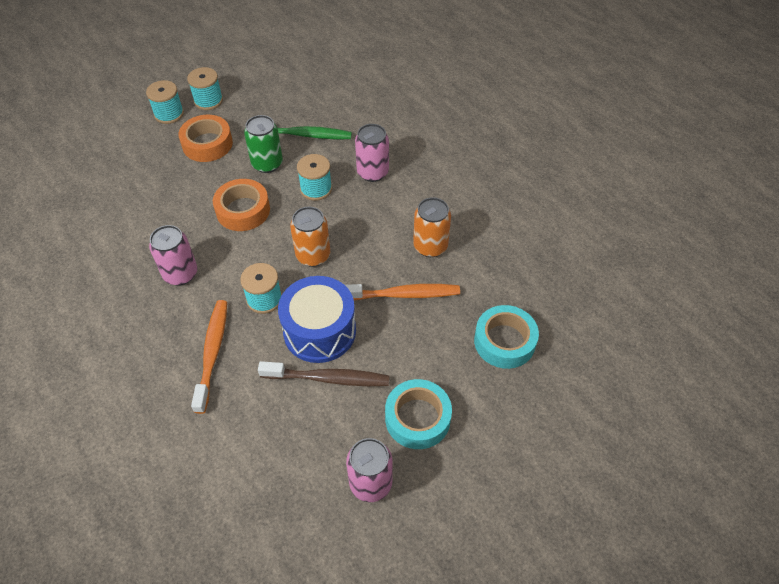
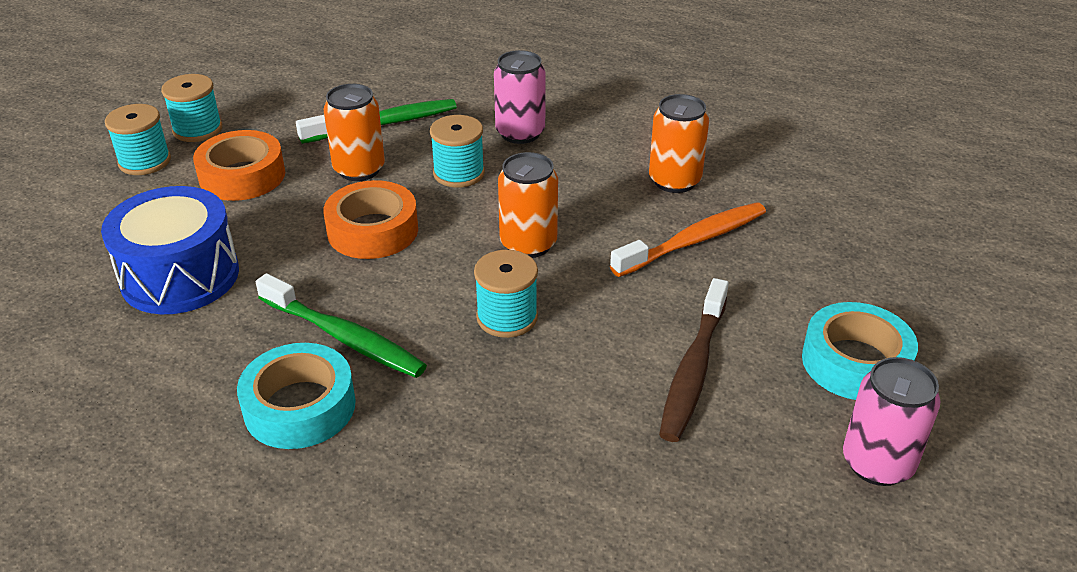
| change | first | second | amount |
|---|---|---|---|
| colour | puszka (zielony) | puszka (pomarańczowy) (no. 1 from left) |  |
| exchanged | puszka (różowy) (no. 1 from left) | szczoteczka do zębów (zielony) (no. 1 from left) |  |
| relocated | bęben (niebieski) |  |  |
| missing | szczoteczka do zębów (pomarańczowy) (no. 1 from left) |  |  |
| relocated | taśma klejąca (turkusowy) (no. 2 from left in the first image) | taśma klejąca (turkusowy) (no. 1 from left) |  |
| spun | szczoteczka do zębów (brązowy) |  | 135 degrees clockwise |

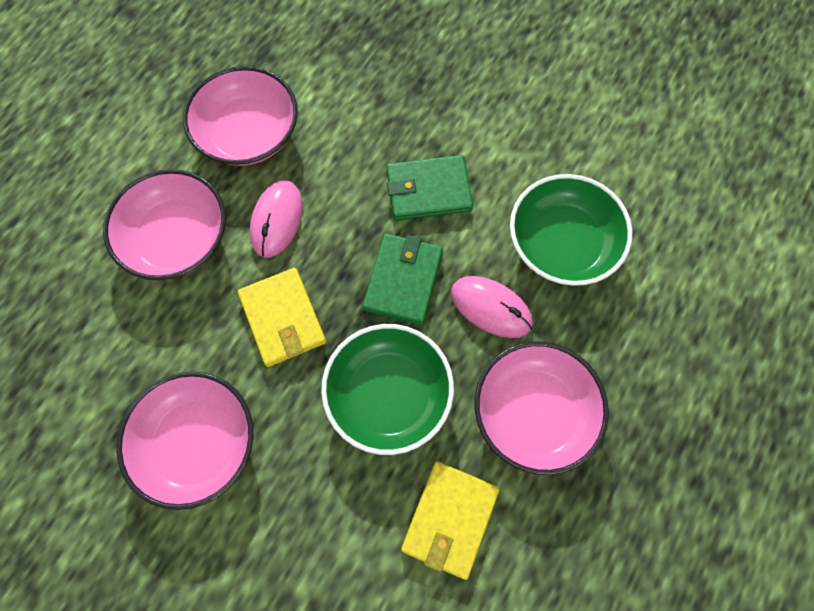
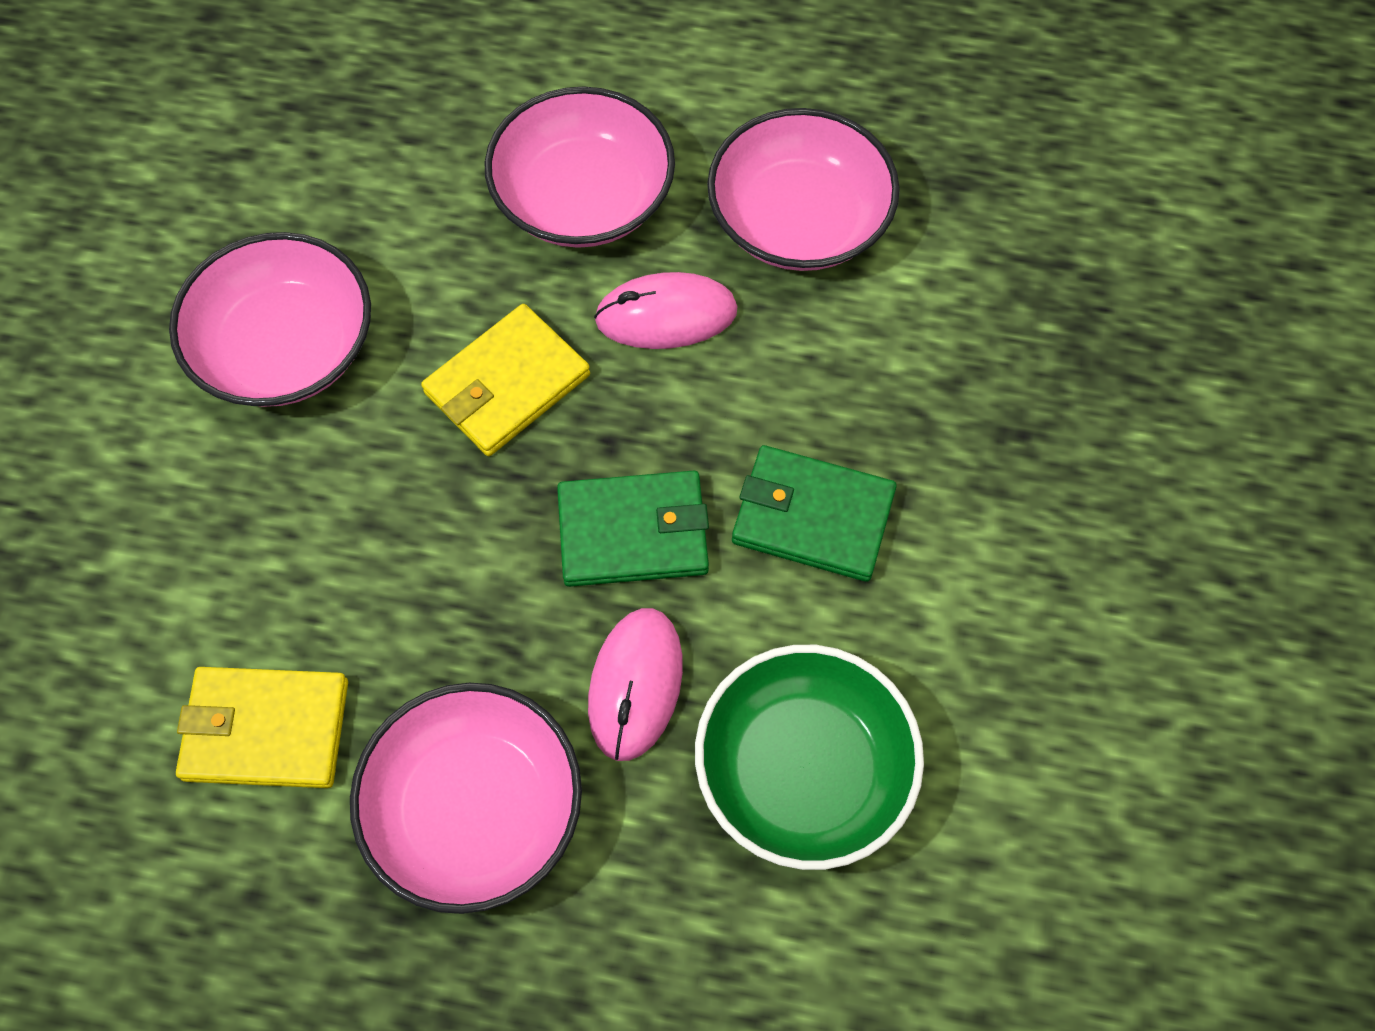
| change | first | second | amount |
|---|---|---|---|
| spun | portfel (zielony) (no. 2 from left) |  | 45 degrees counterclockwise |
| missing | miska (zielony) (no. 1 from left) |  |  |

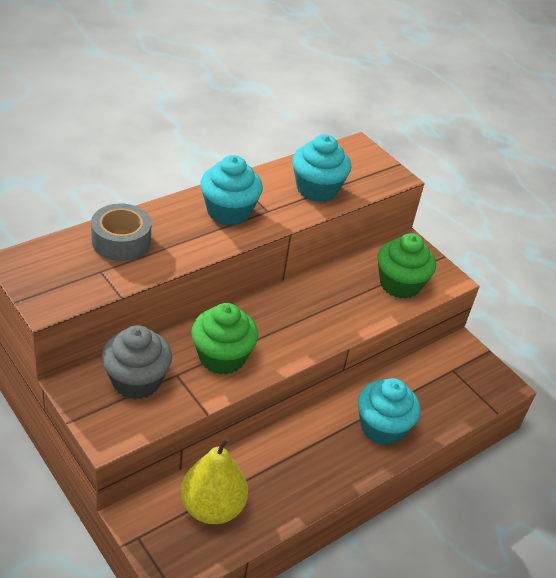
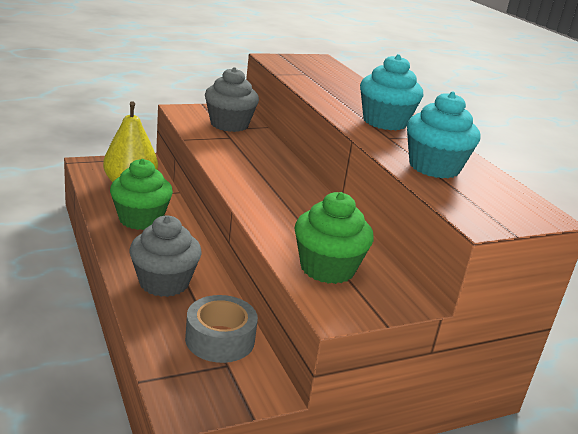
| change | first | second | amount |
|---|---|---|---|
| relocated | taśma klejąca (szary) |  |  |
| relocated | muffinka (zielony) (no. 1 from left) |  |  |
| colour | muffinka (turkusowy) (no. 3 from left) | muffinka (szary) (no. 1 from left) |  |

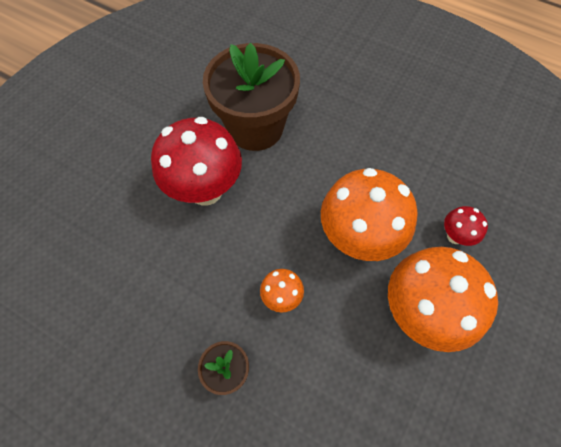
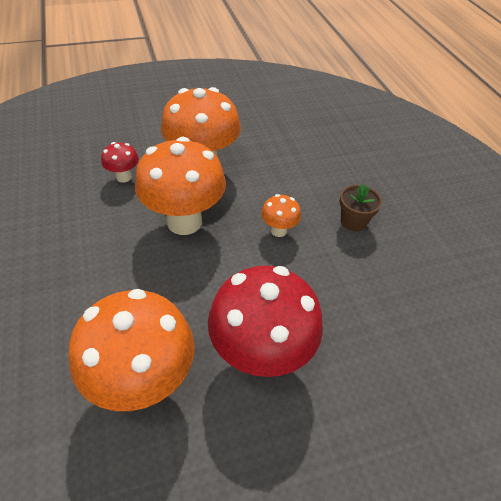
| change | first | second | amount |
|---|---|---|---|
| exchanged | doniczka (brązowy) (no. 2 from left) | grzyb (pomarańczowy) (no. 1 from left) |  |

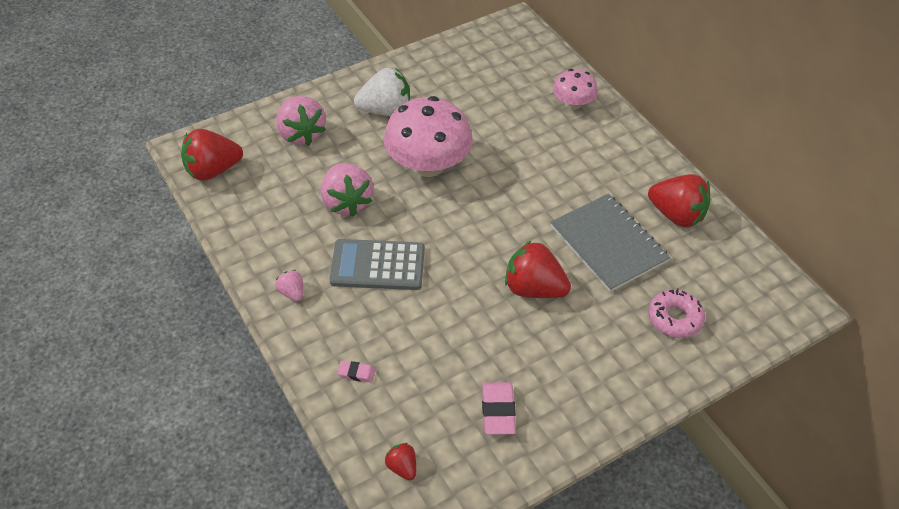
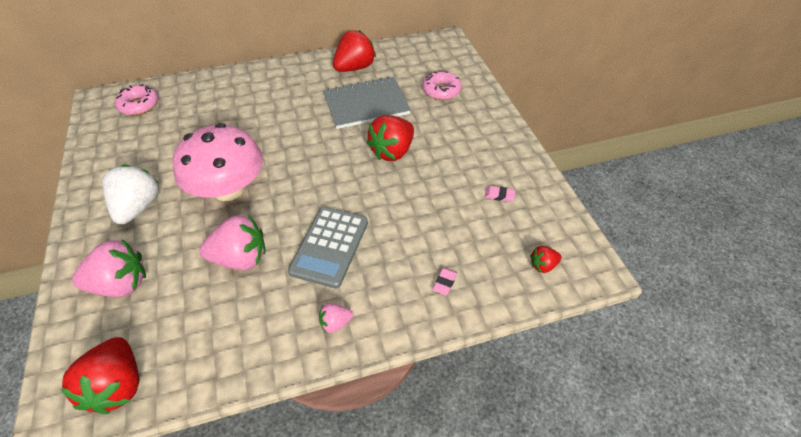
| change | first | second | amount |
|---|---|---|---|
| missing | grzyb (różowy) (no. 2 from left) |  |  |
| size | gumka do mazania (różowy) (no. 2 from left) |  | x0.57 |
| appeared |  | donut (różowy) (no. 1 from left) |  |

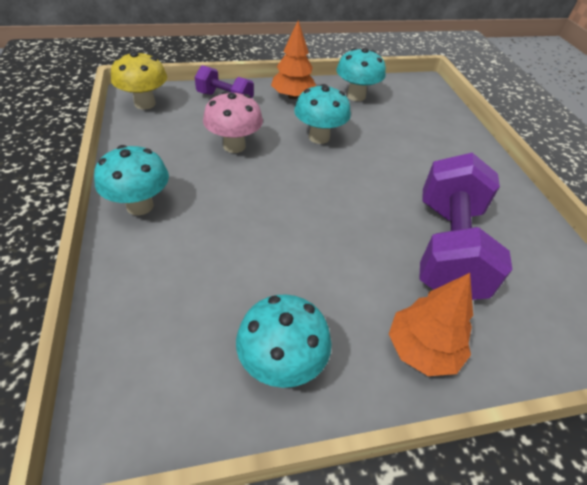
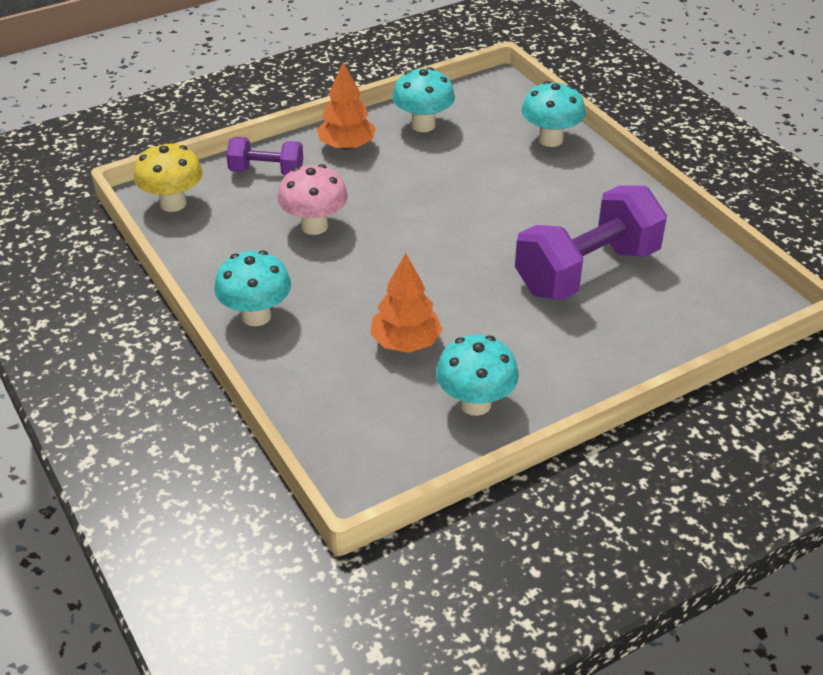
| change | first | second | amount |
|---|---|---|---|
| relocated | grzyb (turkusowy) (no. 3 from left in the first image) | grzyb (turkusowy) (no. 4 from left) |  |
| spun | hantel (fioletowy) (no. 2 from left) |  | 60 degrees clockwise |
| relocated | drzewko (pomarańczowy) (no. 2 from left) |  |  |

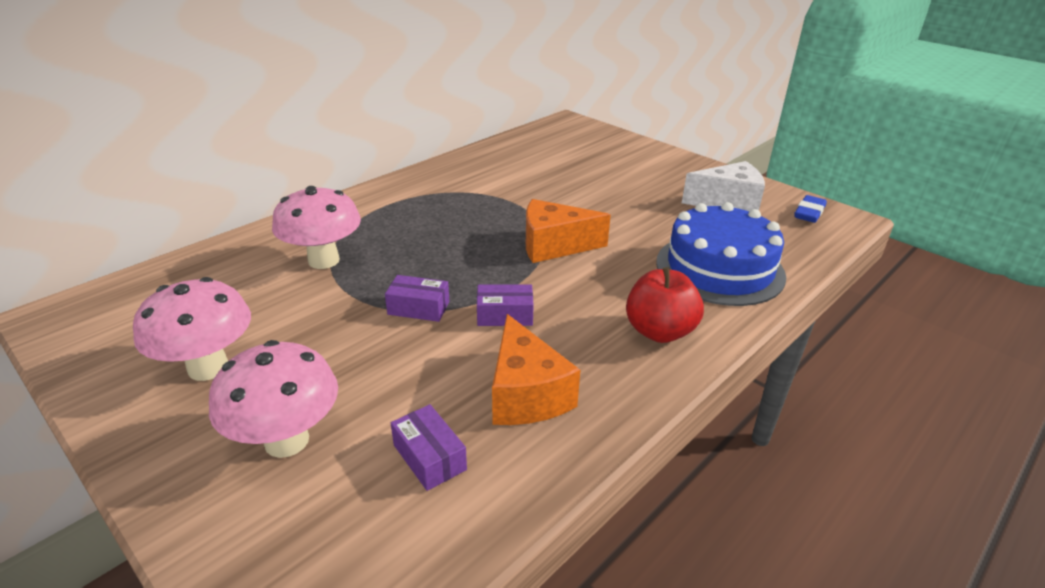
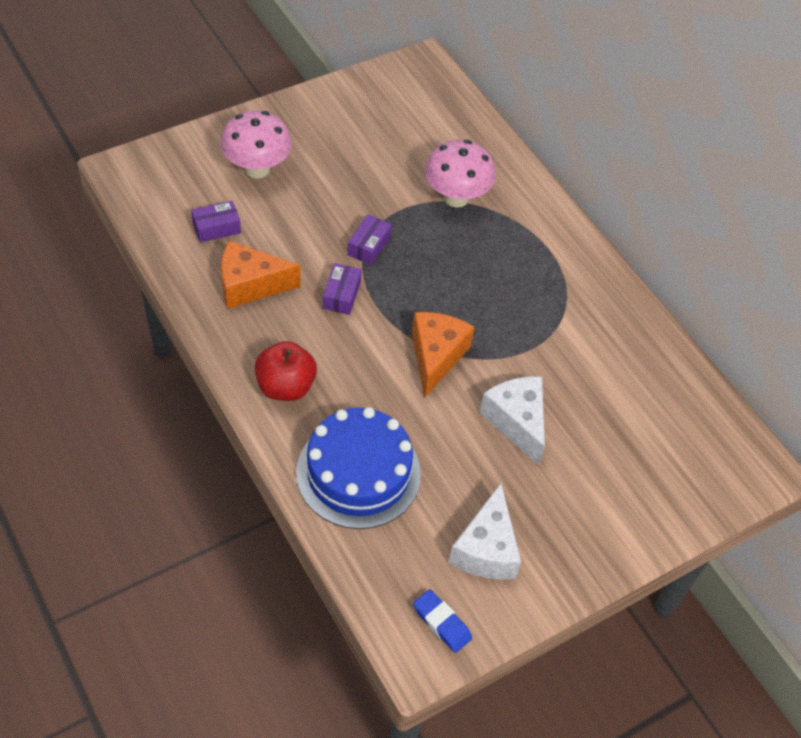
| change | first | second | amount |
|---|---|---|---|
| missing | grzyb (różowy) (no. 1 from left) |  |  |
| appeared |  | ser (biały) (no. 2 from left) |  |

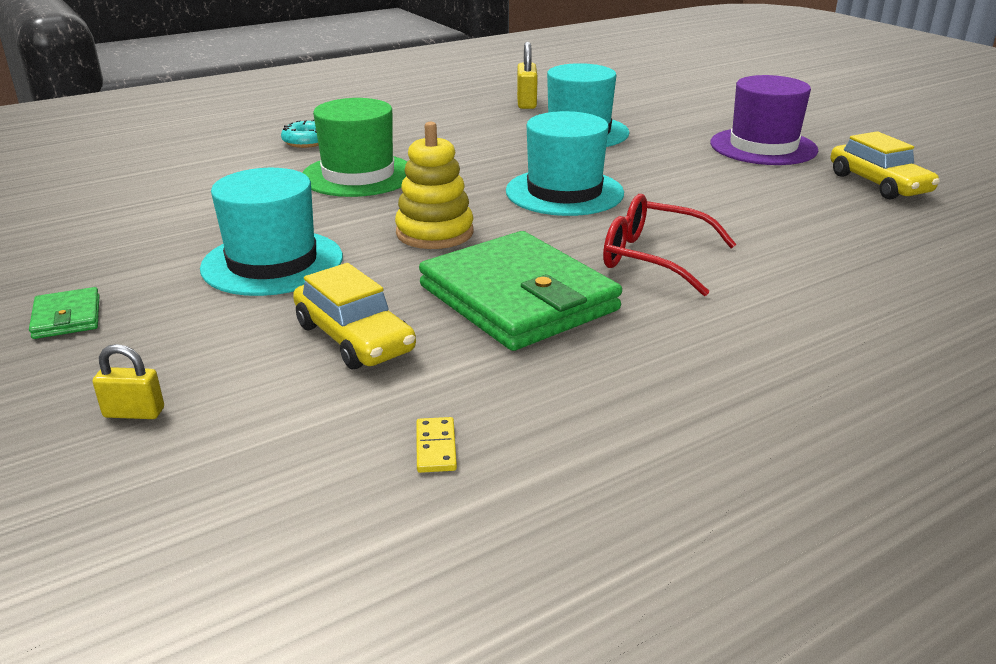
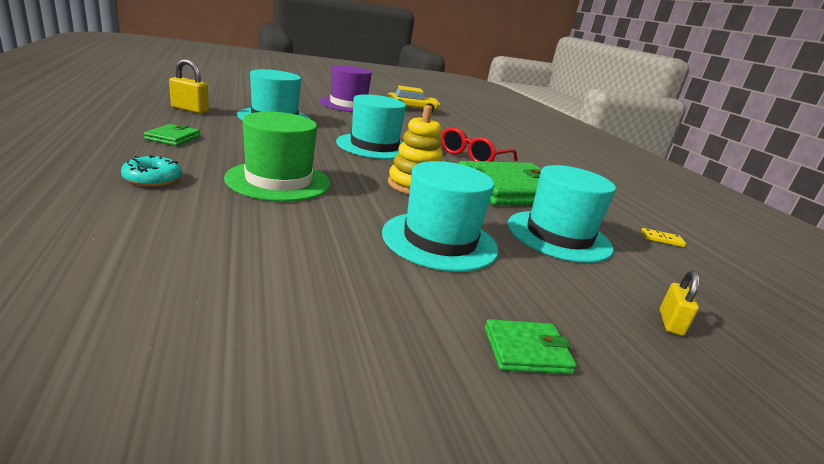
| change | first | second | amount |
|---|---|---|---|
| exchanged | samochód (żółty) (no. 1 from left) | kapelusz (turkusowy) (no. 4 from left) |  |
| appeared |  | portfel (zielony) (no. 1 from left) |  |

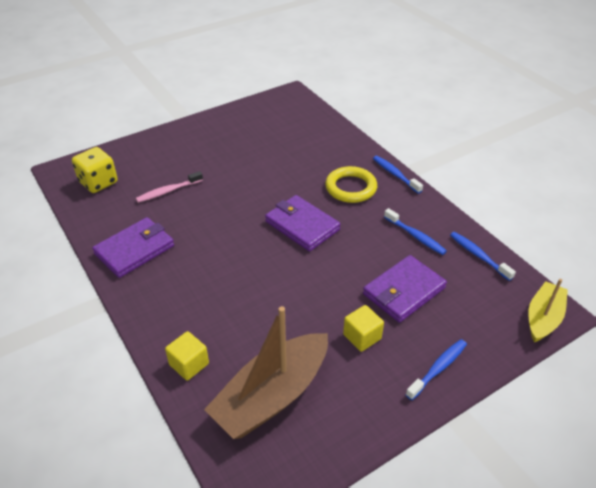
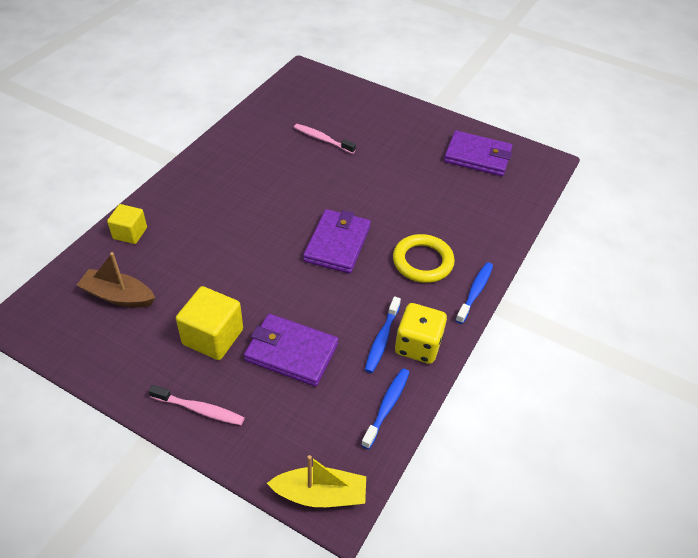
| change | first | second | amount |
|---|---|---|---|
| relocated | kostka do gry (żółty) |  |  |
| relocated | portfel (fioletowy) (no. 1 from left in the first image) | portfel (fioletowy) (no. 3 from left) |  |
| size | sześcian (żółty) (no. 2 from left) |  | x1.55 |
| size | łódka (brązowy) |  | x0.59 |
| colour | szczoteczka do zębów (niebieski) (no. 3 from left) | szczoteczka do zębów (różowy) (no. 1 from left) |  |

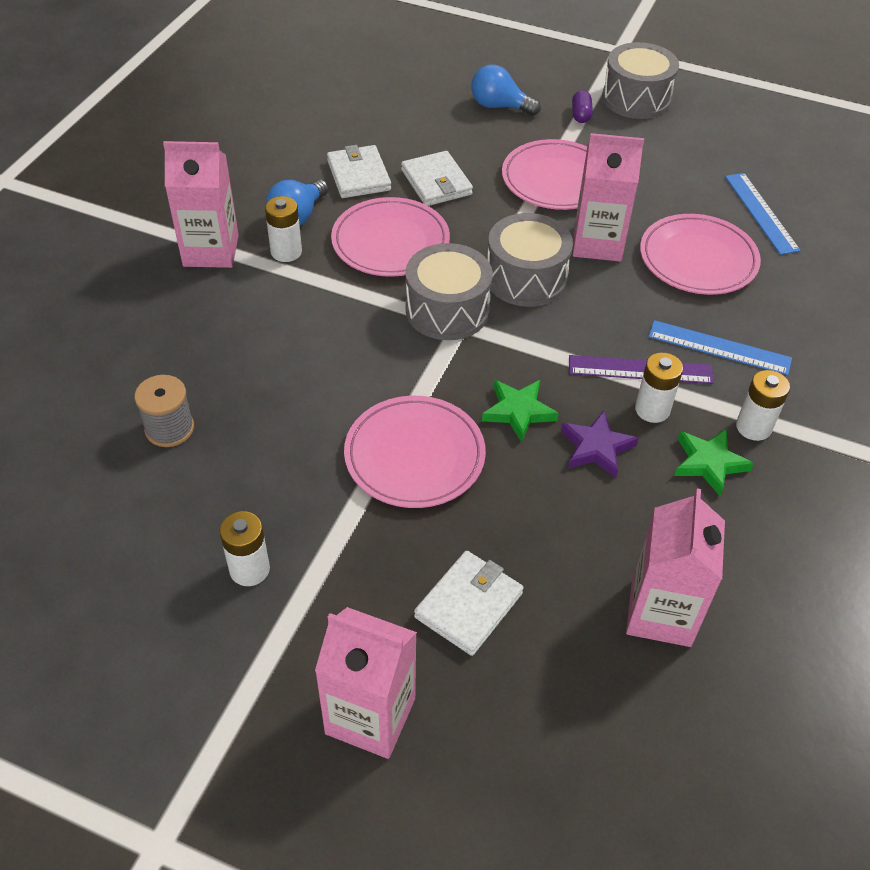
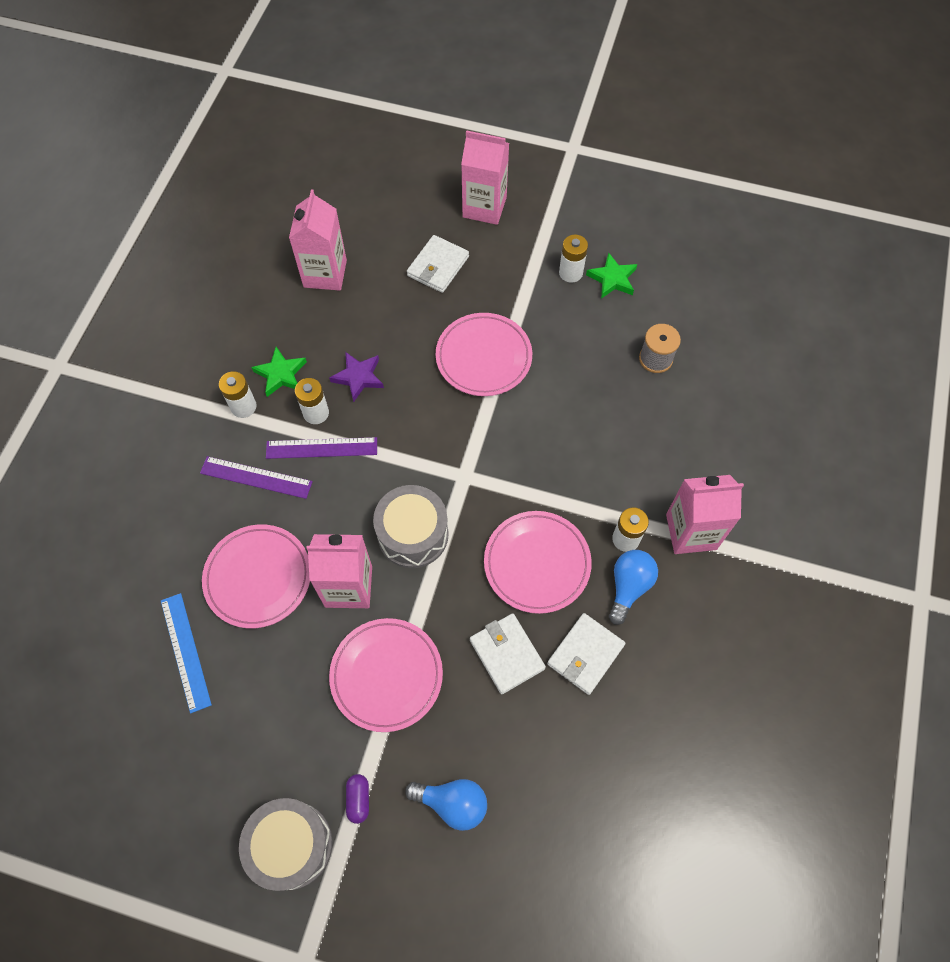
| change | first | second | amount |
|---|---|---|---|
| spun | portfel (biały) (no. 1 from left in the first image) | portfel (biały) (no. 3 from left) | 60 degrees clockwise |
| missing | bęben (szary) (no. 1 from left) |  |  |
| colour | linijka (niebieski) (no. 1 from left) | linijka (fioletowy) (no. 1 from left) |  |
| relocated | gwiazda (zielony) (no. 1 from left in the first image) | gwiazda (zielony) (no. 2 from left) |  |

